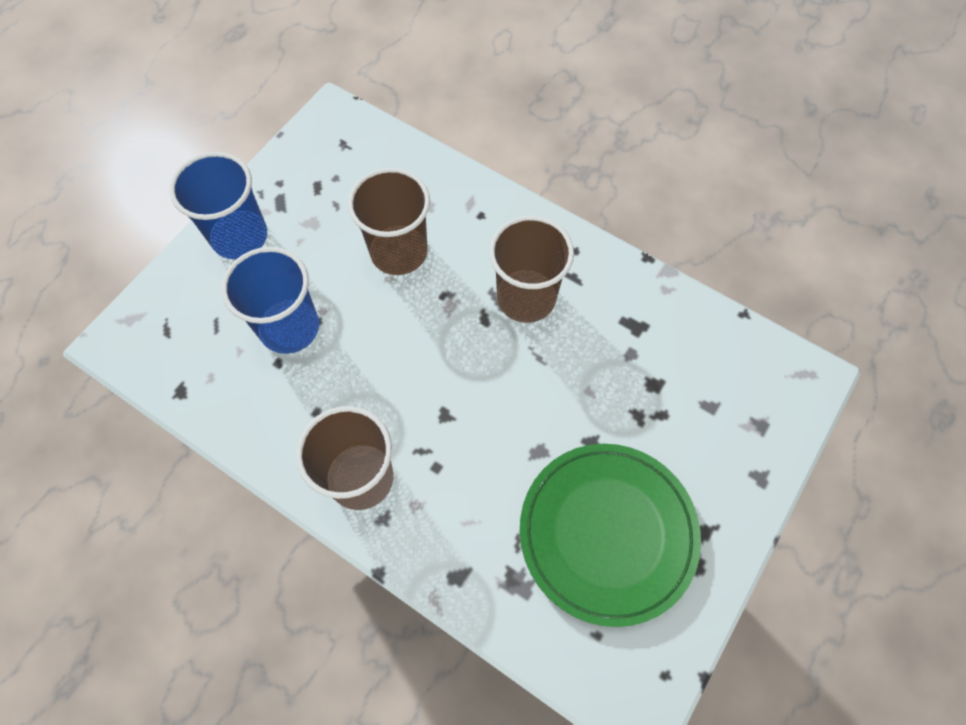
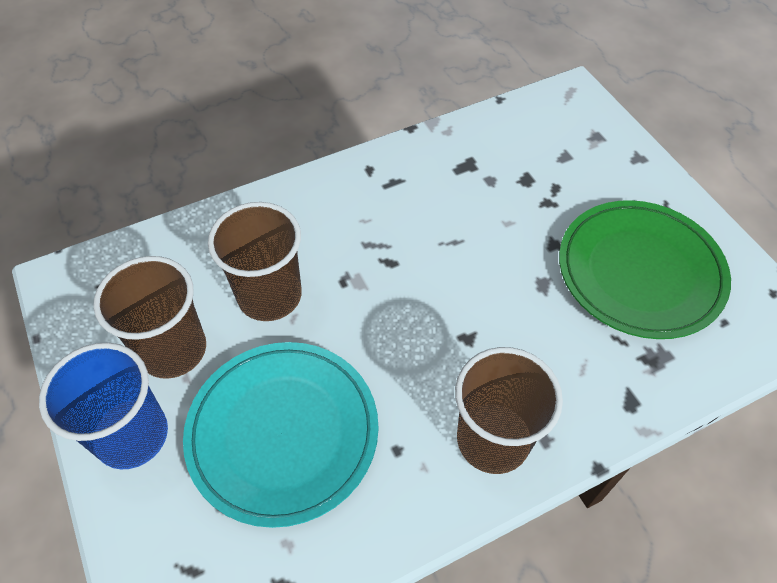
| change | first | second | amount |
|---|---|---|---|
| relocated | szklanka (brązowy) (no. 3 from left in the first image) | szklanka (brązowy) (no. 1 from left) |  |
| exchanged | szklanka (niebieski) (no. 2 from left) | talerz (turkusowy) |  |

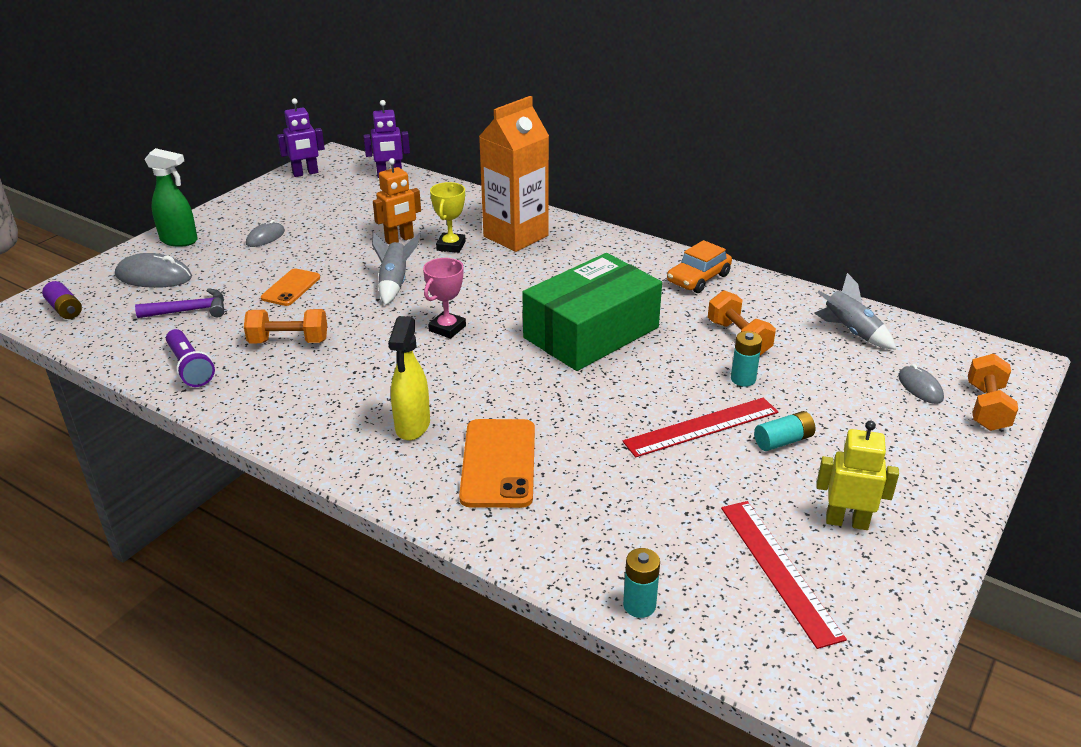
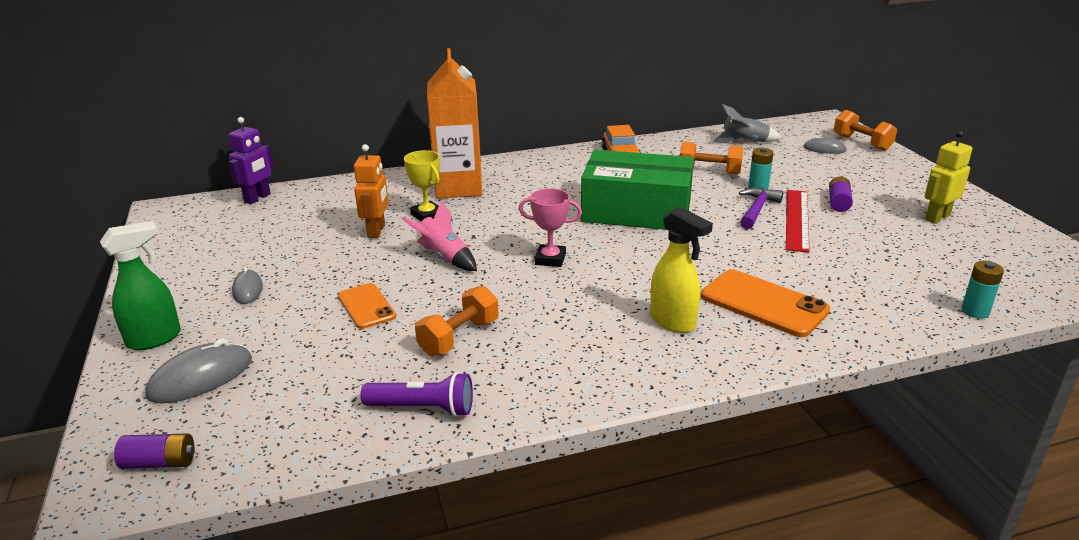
| change | first | second | amount |
|---|---|---|---|
| missing | robot (fioletowy) (no. 1 from left) |  |  |
| colour | rakieta (szary) (no. 1 from left) | rakieta (różowy) |  |
| spun | pudełko (zielony) |  | 75 degrees counterclockwise |
| spun | puchar (różowy) |  | 60 degrees counterclockwise |
| relocated | młotek (fioletowy) |  |  |
| colour | bateria (turkusowy) (no. 3 from left) | bateria (fioletowy) (no. 2 from left) |  |
| missing | linijka (czerwony) (no. 2 from left) |  |  |

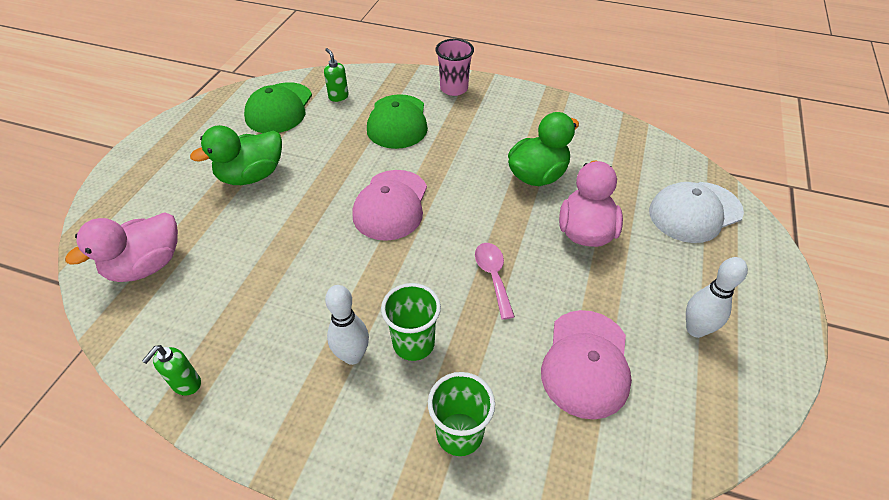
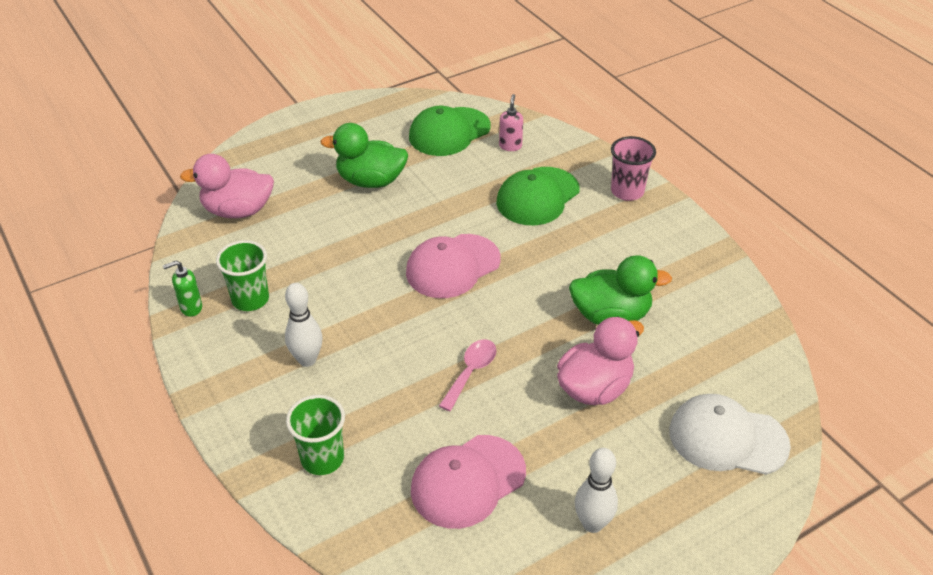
| change | first | second | amount |
|---|---|---|---|
| colour | dozownik mydła (zielony) (no. 2 from left) | dozownik mydła (różowy) |  |
| relocated | szklanka (zielony) (no. 1 from left) |  |  |

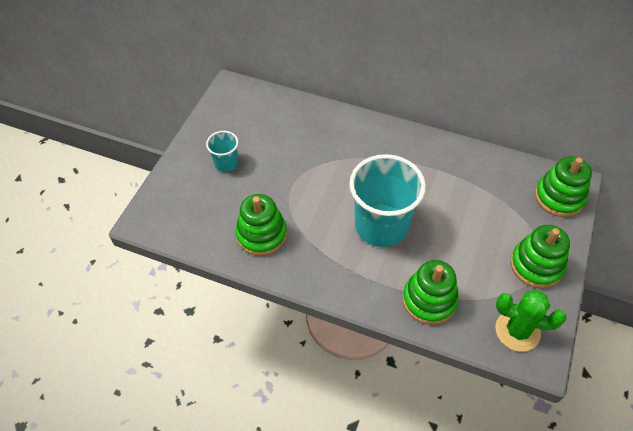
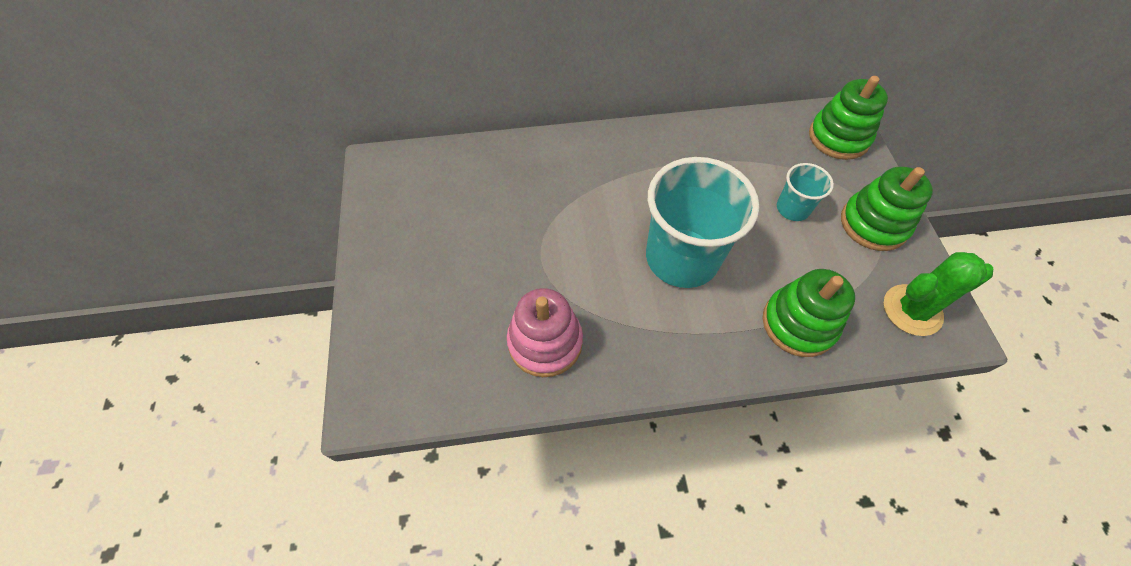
| change | first | second | amount |
|---|---|---|---|
| relocated | szklanka (turkusowy) (no. 1 from left in the first image) | szklanka (turkusowy) (no. 2 from left) |  |
| colour | zabawka nakładanka (zielony) (no. 1 from left) | zabawka nakładanka (różowy) |  |

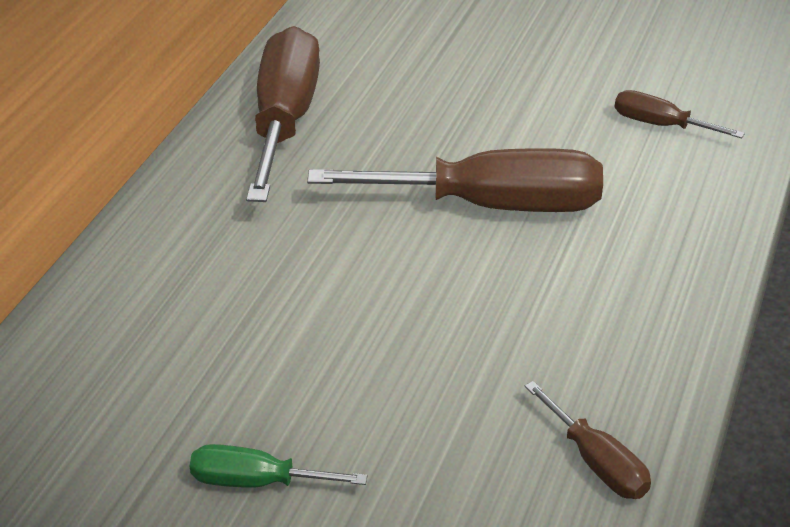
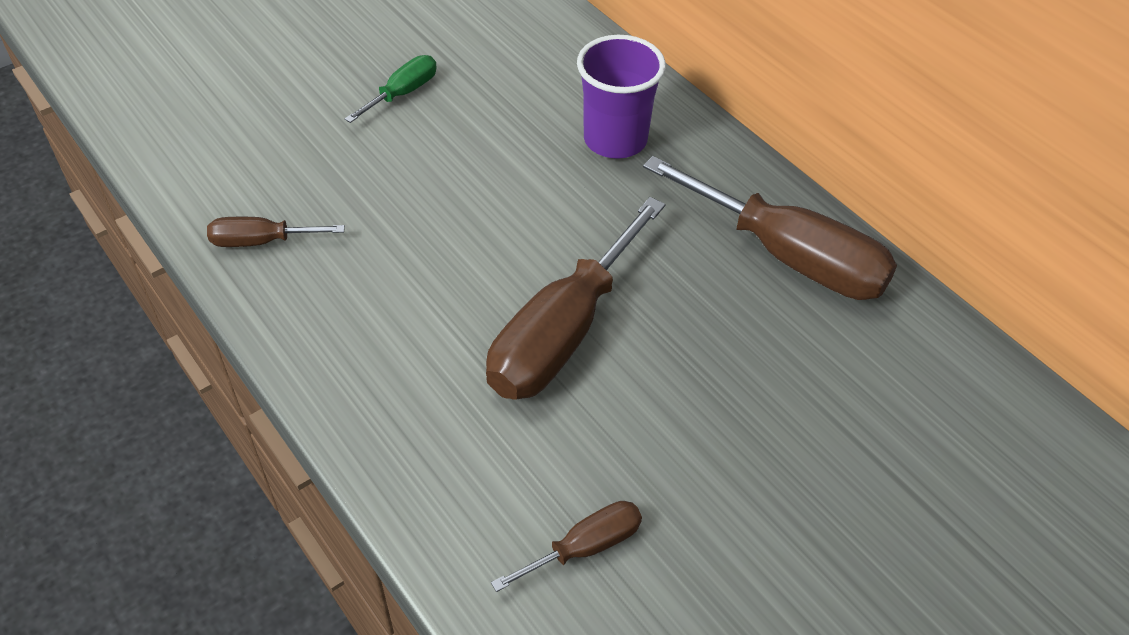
| change | first | second | amount |
|---|---|---|---|
| appeared |  | szklanka (fioletowy) |  |

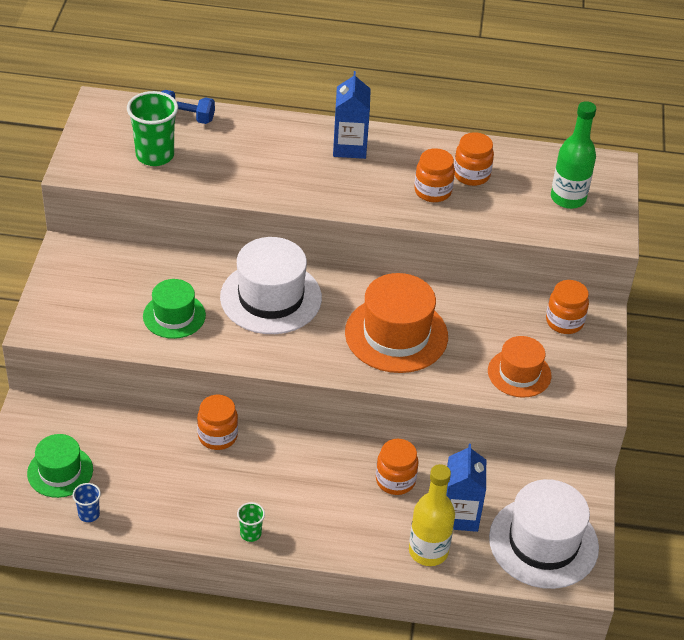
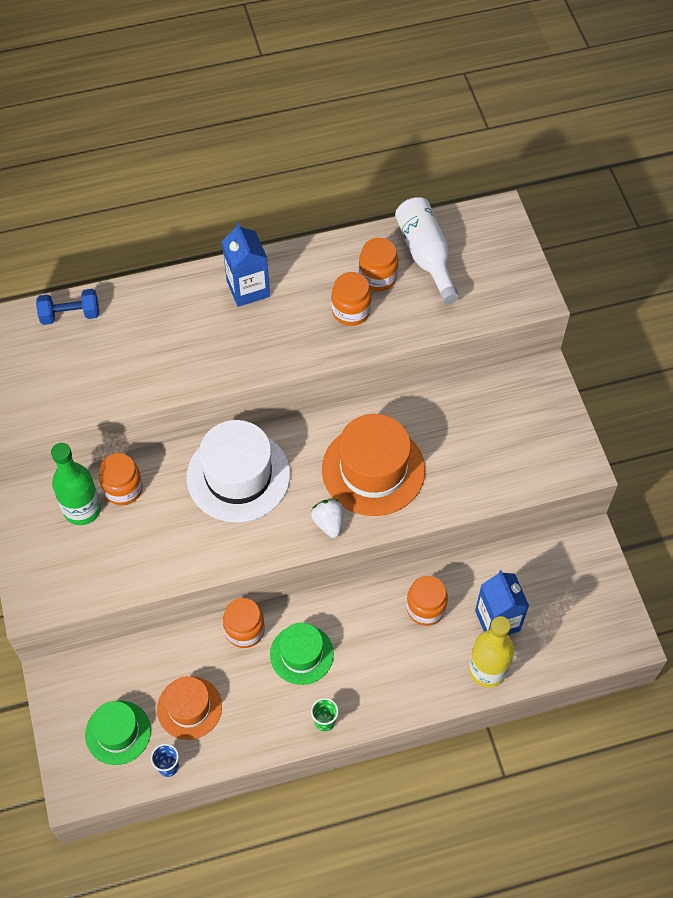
| change | first | second | amount |
|---|---|---|---|
| missing | szklanka (zielony) (no. 1 from left) |  |  |
| relocated | butelka (zielony) |  |  |
| relocated | kapelusz (zielony) (no. 2 from left) |  |  |
| relocated | słoik (pomarańczowy) (no. 5 from left in the first image) | słoik (pomarańczowy) (no. 1 from left) |  |
| relocated | kapelusz (pomarańczowy) (no. 2 from left in the first image) | kapelusz (pomarańczowy) (no. 1 from left) |  |
| missing | kapelusz (biały) (no. 2 from left) |  |  |
| appeared |  | butelka (biały) |  |
| appeared |  | truskawka (biały) |  |

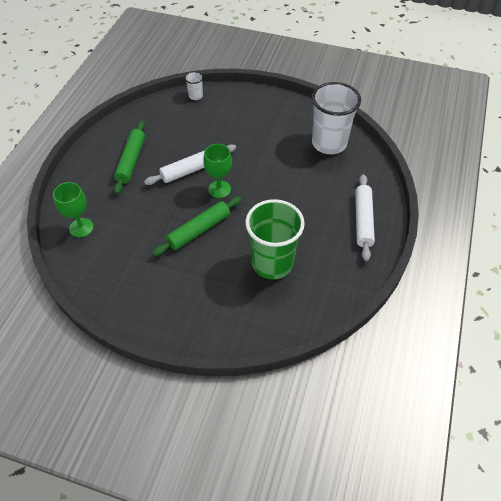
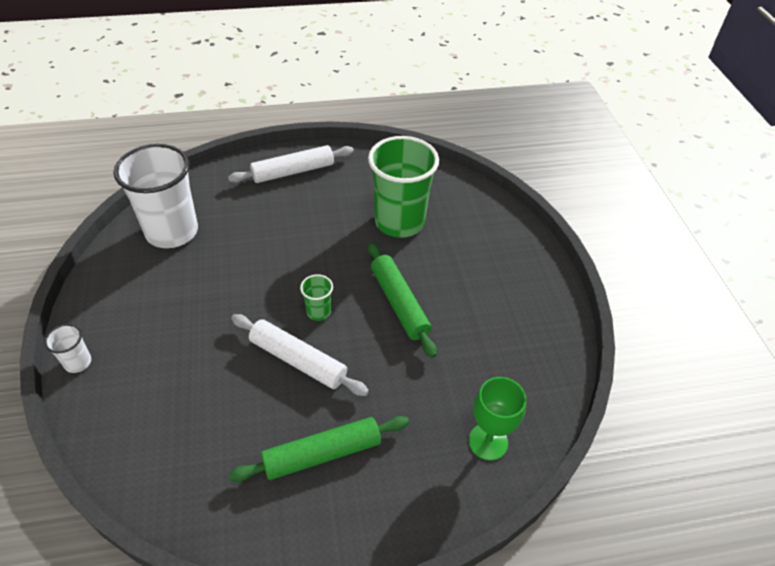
| change | first | second | amount |
|---|---|---|---|
| relocated | szklanka (biały) (no. 1 from left) |  |  |
| exchanged | kielich (zielony) (no. 2 from left) | szklanka (zielony) (no. 1 from left) |  |
| spun | wałek do ciasta (zielony) (no. 2 from left) |  | 45 degrees clockwise |

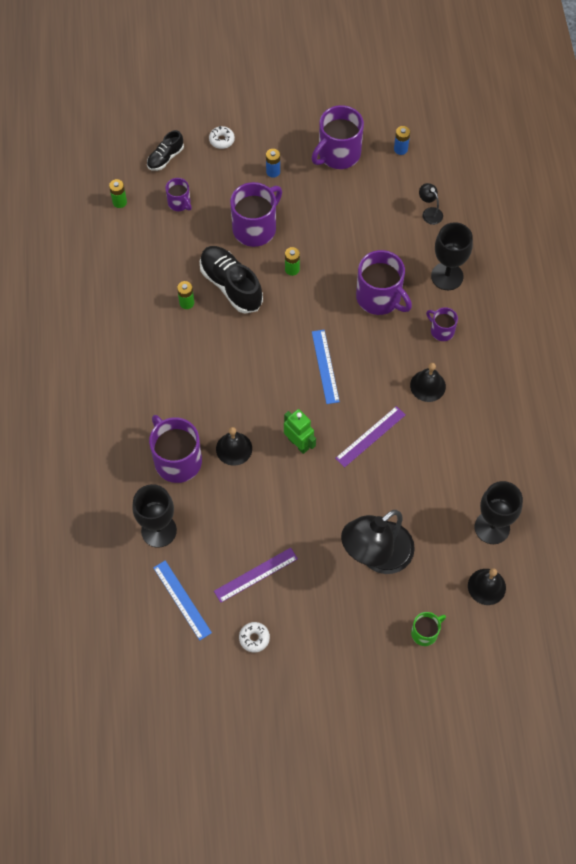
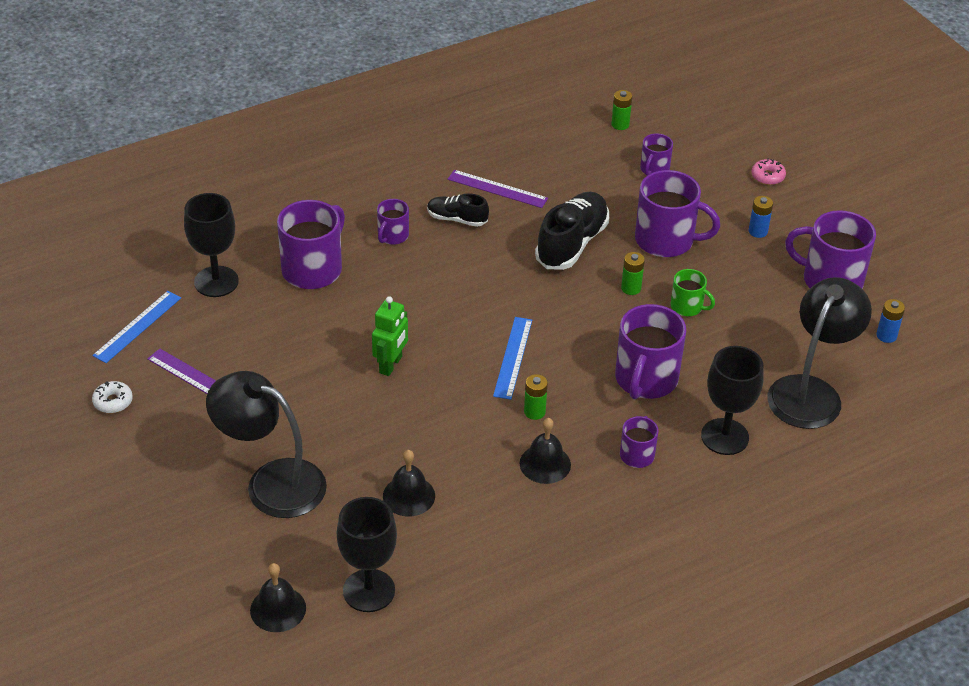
| change | first | second | amount |
|---|---|---|---|
| colour | donut (biały) (no. 1 from left) | donut (różowy) |  |
| relocated | but (czarny) (no. 1 from left) |  |  |
| size | lampka (czarny) (no. 2 from left) |  | x2.40 |
| relocated | bateria (zielony) (no. 2 from left in the first image) | bateria (zielony) (no. 1 from left) |  |
| spun | linijka (niebieski) (no. 2 from left) |  | 45 degrees counterclockwise |
| relocated | linijka (fioletowy) (no. 2 from left) |  |  |
| relocated | dzwonek (czarny) (no. 1 from left in the first image) | dzwonek (czarny) (no. 2 from left) |  |
| relocated | kubek (zielony) |  |  |
| appeared |  | kubek (fioletowy) (no. 2 from left) |  |

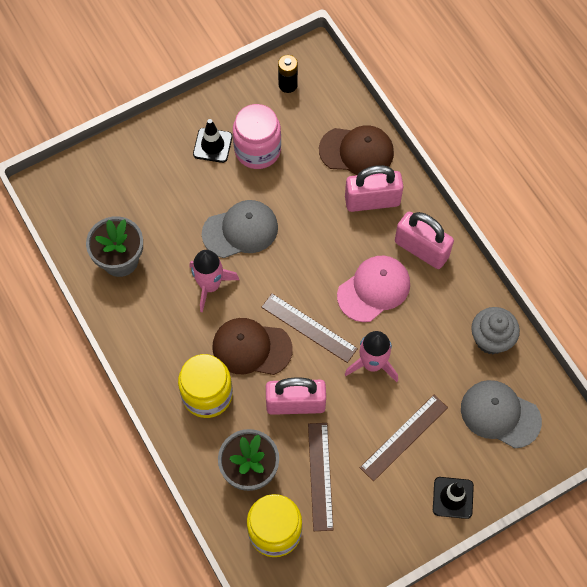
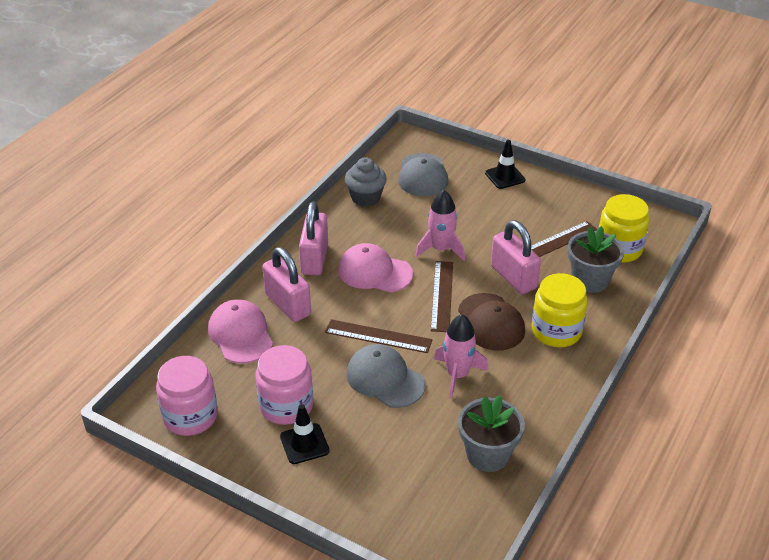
| change | first | second | amount |
|---|---|---|---|
| exchanged | bateria (czarny) | słoik (różowy) (no. 1 from left) |  |
| colour | czapka (brązowy) (no. 2 from left) | czapka (różowy) (no. 1 from left) |  |
| relocated | linijka (brązowy) (no. 3 from left in the first image) | linijka (brązowy) (no. 1 from left) |  |

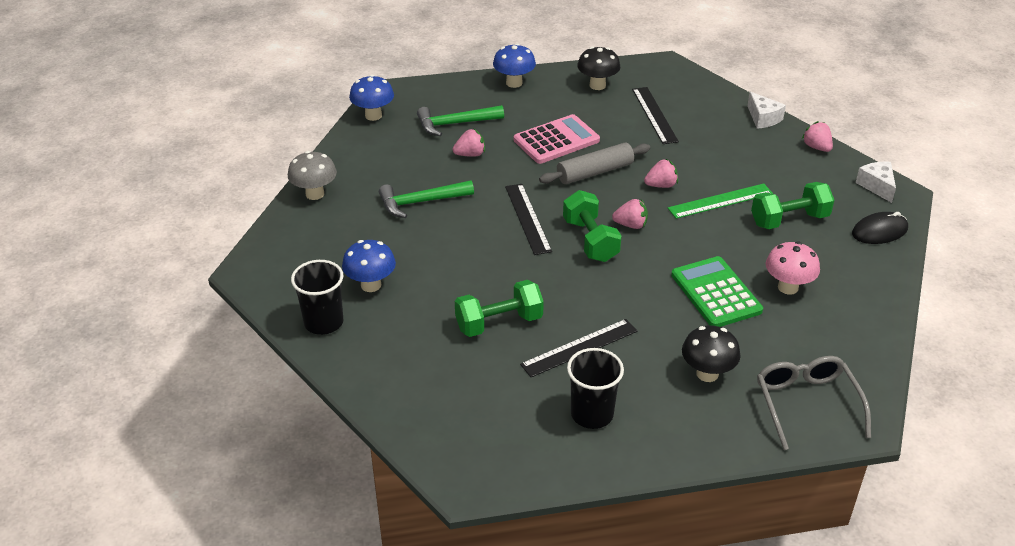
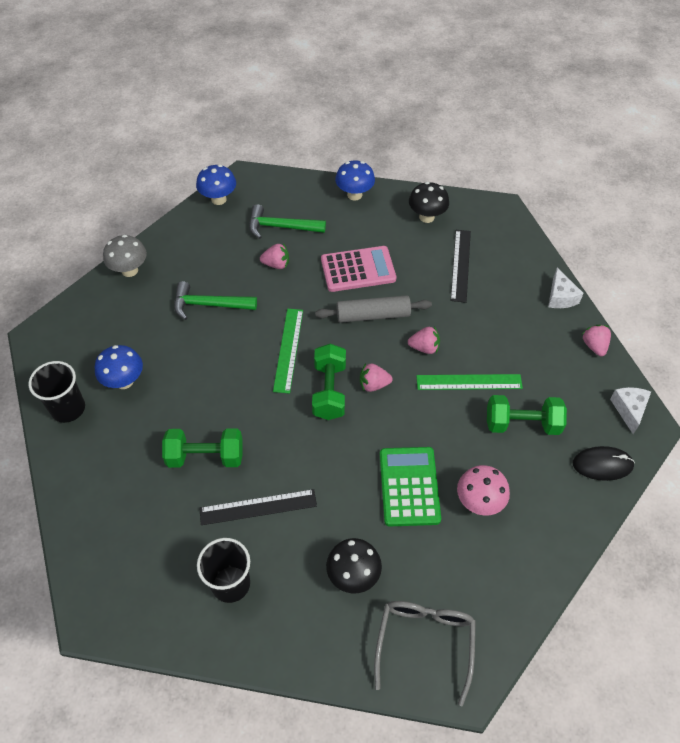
| change | first | second | amount |
|---|---|---|---|
| colour | linijka (czarny) (no. 1 from left) | linijka (zielony) (no. 1 from left) |  |
| spun | truskawka (różowy) (no. 2 from left) |  | 150 degrees clockwise |

